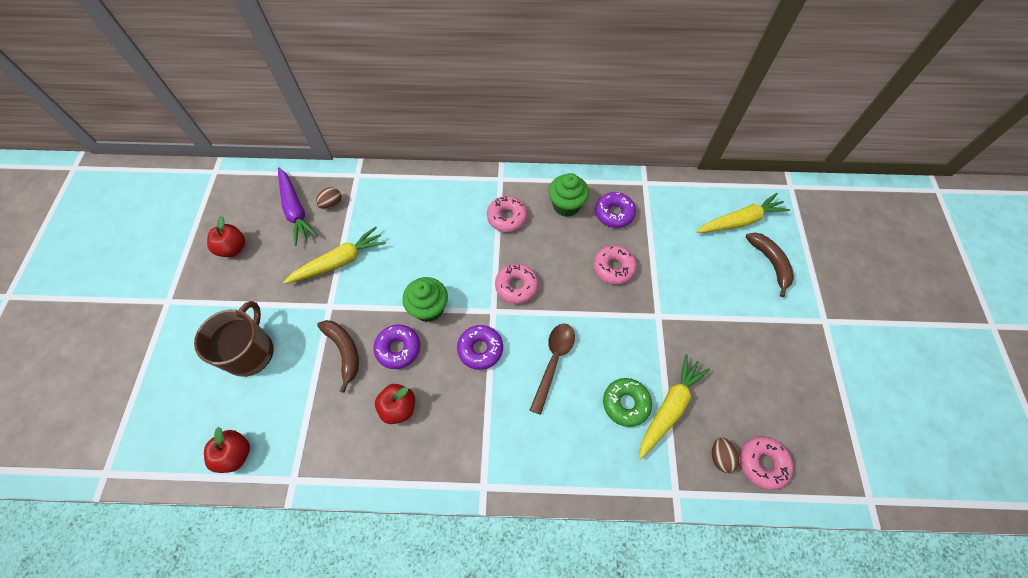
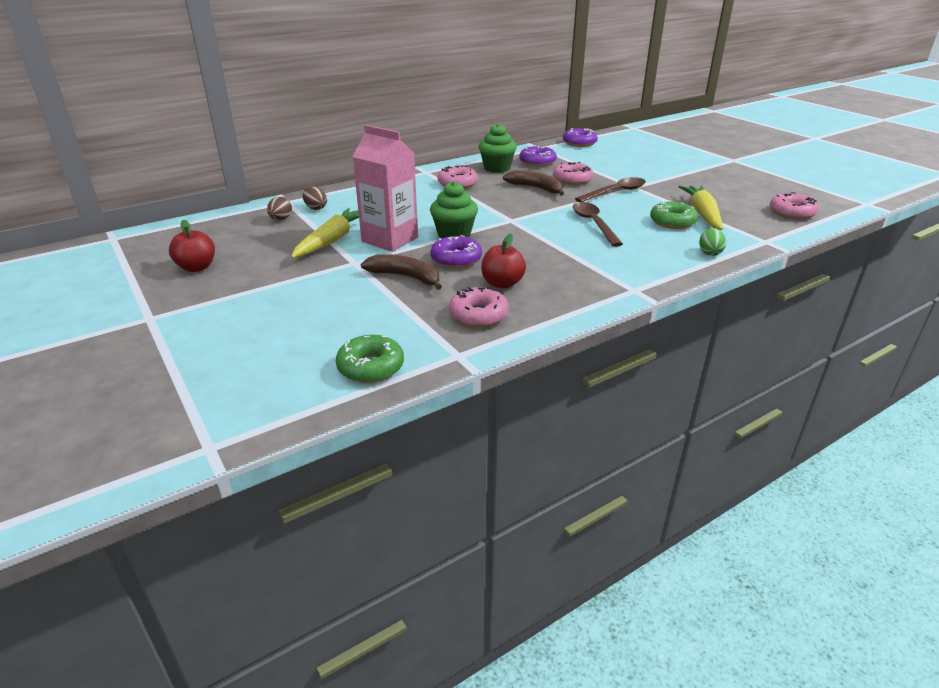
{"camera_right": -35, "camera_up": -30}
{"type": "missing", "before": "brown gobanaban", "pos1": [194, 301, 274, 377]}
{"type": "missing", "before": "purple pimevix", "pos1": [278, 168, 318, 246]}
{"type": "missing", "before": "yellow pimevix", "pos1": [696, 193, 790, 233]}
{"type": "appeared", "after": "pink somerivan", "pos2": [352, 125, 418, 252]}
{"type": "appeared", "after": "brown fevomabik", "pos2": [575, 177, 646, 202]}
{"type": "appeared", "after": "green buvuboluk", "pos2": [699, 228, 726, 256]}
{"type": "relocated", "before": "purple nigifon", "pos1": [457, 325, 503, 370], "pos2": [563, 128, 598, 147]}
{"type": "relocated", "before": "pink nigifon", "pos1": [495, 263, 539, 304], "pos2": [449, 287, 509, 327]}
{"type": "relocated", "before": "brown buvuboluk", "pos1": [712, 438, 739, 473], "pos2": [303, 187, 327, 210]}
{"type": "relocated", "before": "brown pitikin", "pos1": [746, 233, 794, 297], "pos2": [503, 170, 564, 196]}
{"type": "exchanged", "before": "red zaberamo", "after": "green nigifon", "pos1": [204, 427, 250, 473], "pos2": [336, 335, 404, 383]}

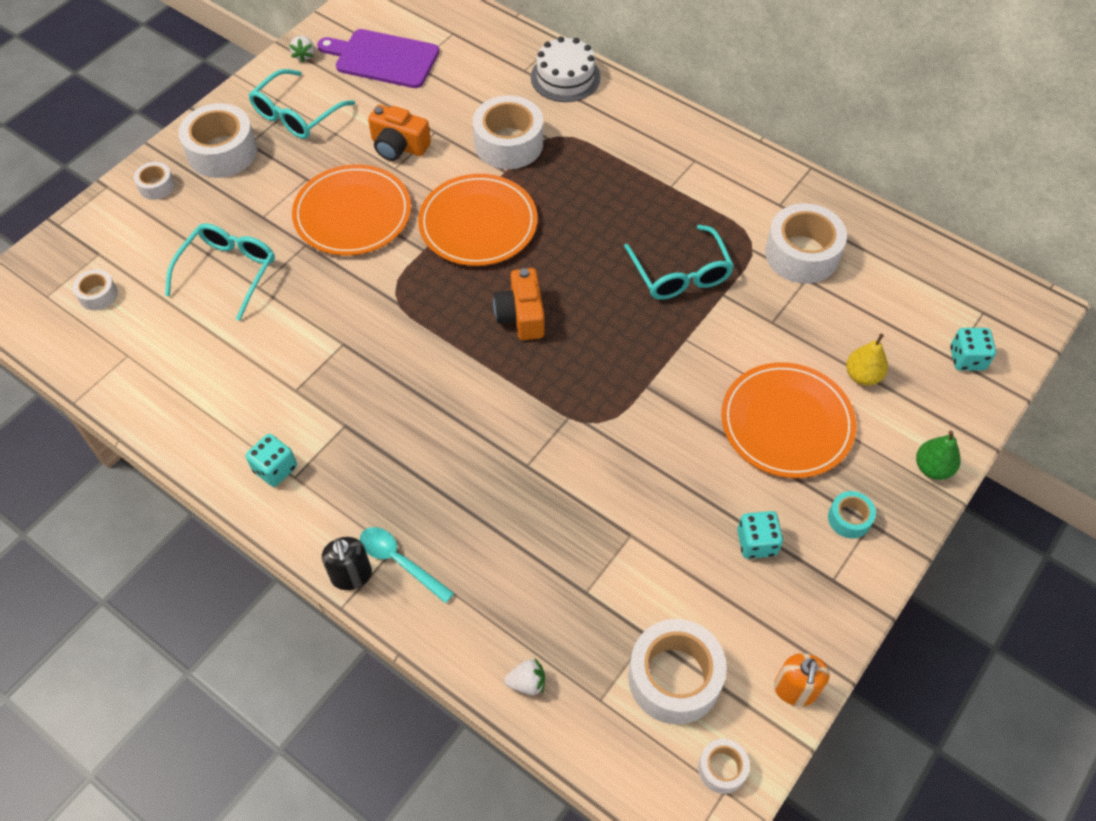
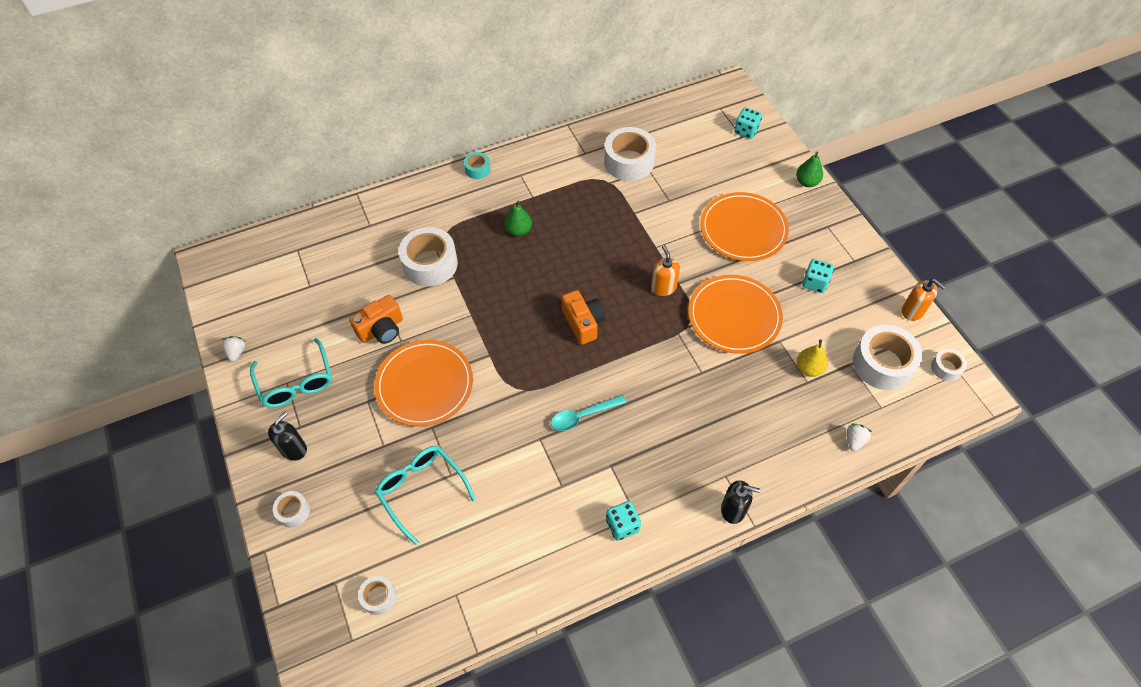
{"camera_right": -60, "camera_up": 0}
{"type": "missing", "before": "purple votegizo", "pos1": [317, 29, 439, 88]}
{"type": "missing", "before": "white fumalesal", "pos1": [531, 36, 601, 102]}
{"type": "missing", "before": "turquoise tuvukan", "pos1": [624, 225, 734, 299]}
{"type": "appeared", "after": "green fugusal", "pos2": [505, 200, 532, 236]}
{"type": "appeared", "after": "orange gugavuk", "pos2": [651, 245, 680, 296]}
{"type": "relocated", "before": "turquoise fevomabik", "pos1": [360, 527, 454, 604], "pos2": [551, 395, 626, 431]}
{"type": "relocated", "before": "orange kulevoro", "pos1": [418, 174, 538, 266], "pos2": [688, 275, 783, 354]}
{"type": "relocated", "before": "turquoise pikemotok", "pos1": [828, 491, 876, 539], "pos2": [464, 152, 491, 179]}
{"type": "relocated", "before": "yellow fugusal", "pos1": [846, 334, 888, 386], "pos2": [797, 339, 828, 377]}
{"type": "exchanged", "before": "white pikemotok", "after": "black gugavuk", "pos1": [178, 103, 257, 178], "pos2": [268, 412, 307, 461]}
{"type": "spun", "before": "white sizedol", "pos1": [289, 36, 314, 63], "pos2": [222, 336, 246, 362], "turn": -120}
{"type": "spun", "before": "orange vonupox", "pos1": [493, 268, 545, 340], "pos2": [561, 290, 606, 345], "turn": -135}

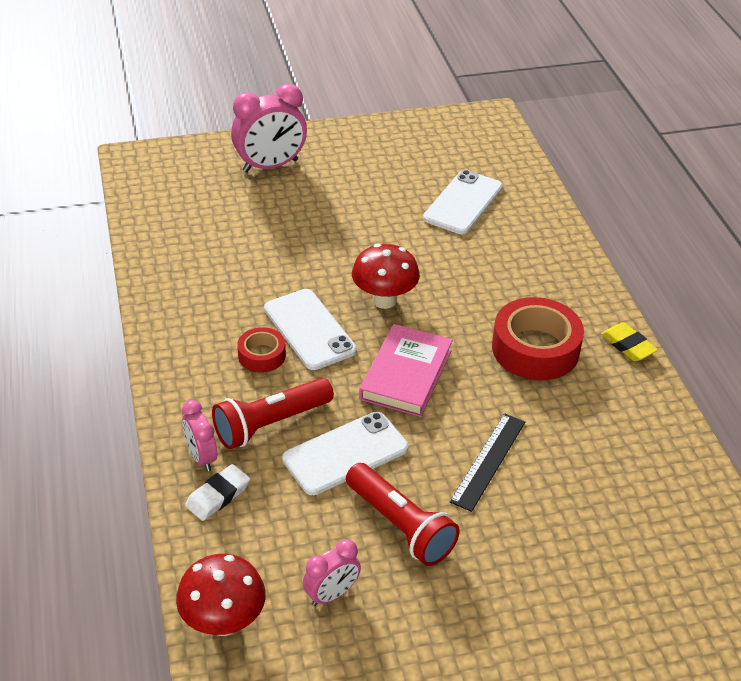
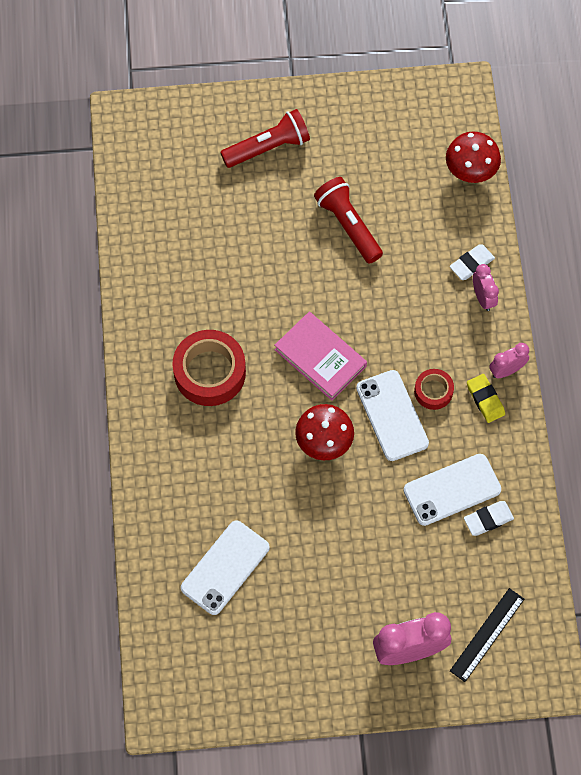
{"camera_right": -170, "camera_up": 25}
{"type": "appeared", "after": "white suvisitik", "pos2": [464, 501, 514, 536]}
{"type": "relocated", "before": "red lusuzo", "pos1": [212, 378, 334, 449], "pos2": [220, 109, 310, 168]}
{"type": "relocated", "before": "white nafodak", "pos1": [282, 412, 408, 495], "pos2": [404, 454, 501, 526]}
{"type": "relocated", "before": "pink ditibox", "pos1": [303, 539, 361, 606], "pos2": [490, 343, 529, 378]}
{"type": "relocated", "before": "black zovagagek", "pos1": [450, 414, 525, 512], "pos2": [450, 588, 524, 682]}
{"type": "relocated", "before": "yellow suvisitik", "pos1": [601, 322, 658, 361], "pos2": [467, 374, 505, 423]}
{"type": "spun", "before": "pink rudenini", "pos1": [359, 324, 453, 417], "pos2": [274, 312, 367, 401], "turn": -75}

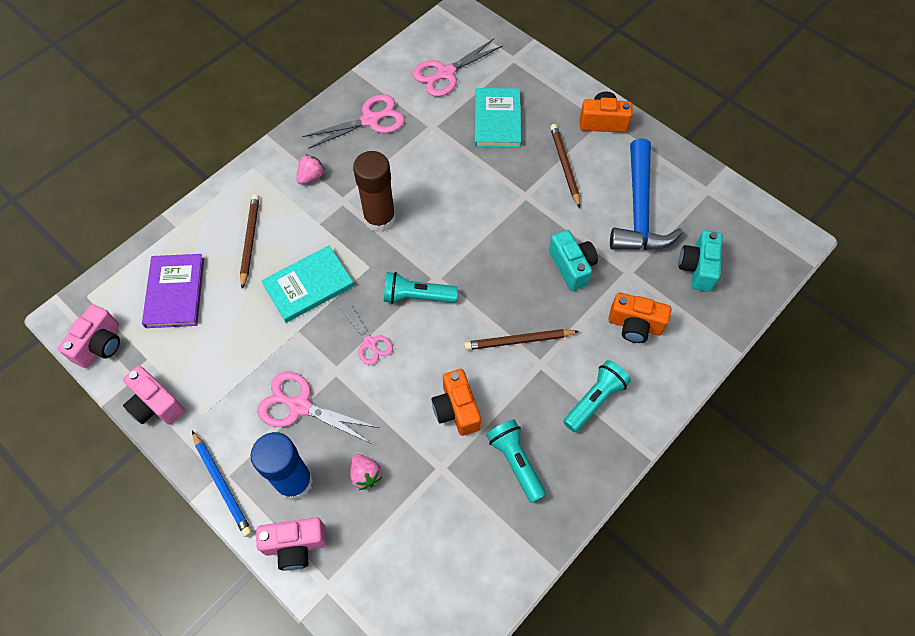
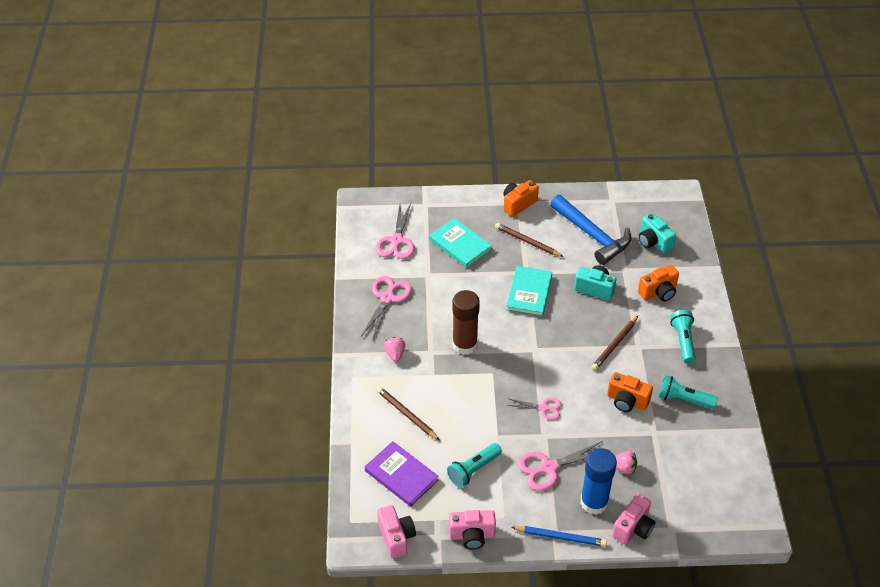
{"camera_right": -45, "camera_up": -15}
{"type": "relocated", "before": "turquoise rudenini", "pos1": [261, 245, 354, 323], "pos2": [506, 266, 552, 317]}
{"type": "relocated", "before": "turquoise lusuzo", "pos1": [384, 272, 458, 304], "pos2": [447, 443, 502, 487]}

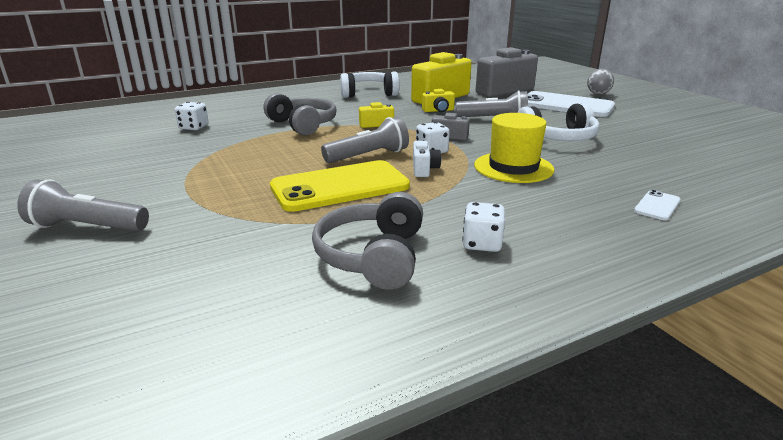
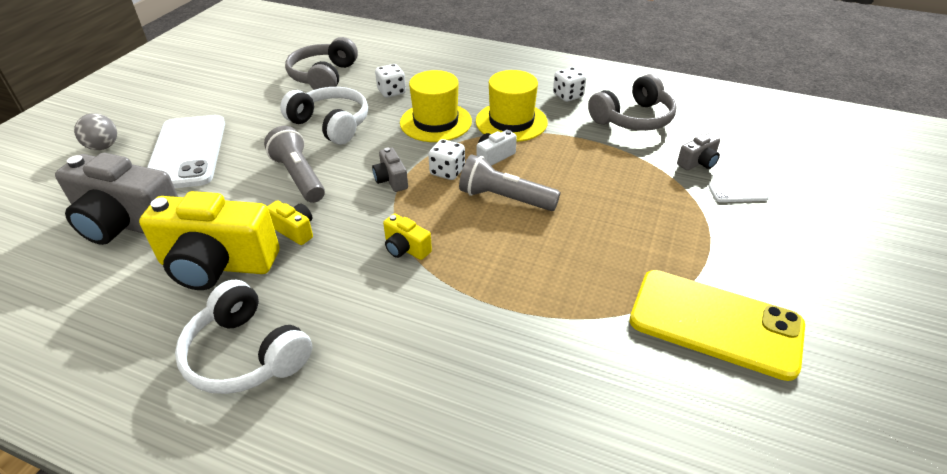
{"camera_right": -130, "camera_up": 15}
{"type": "missing", "before": "grey lusuzo", "pos1": [17, 179, 149, 231]}
{"type": "appeared", "after": "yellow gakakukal", "pos2": [476, 70, 548, 142]}
{"type": "appeared", "after": "grey vonupox", "pos2": [677, 133, 720, 170]}
{"type": "relocated", "before": "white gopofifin", "pos1": [175, 102, 209, 130], "pos2": [375, 64, 406, 98]}
{"type": "relocated", "before": "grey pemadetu", "pos1": [264, 93, 337, 136], "pos2": [285, 37, 358, 90]}
{"type": "relocated", "before": "yellow nafodak", "pos1": [270, 160, 410, 212], "pos2": [629, 270, 805, 381]}
{"type": "relocated", "before": "white nafodak", "pos1": [634, 190, 680, 220], "pos2": [708, 181, 769, 202]}

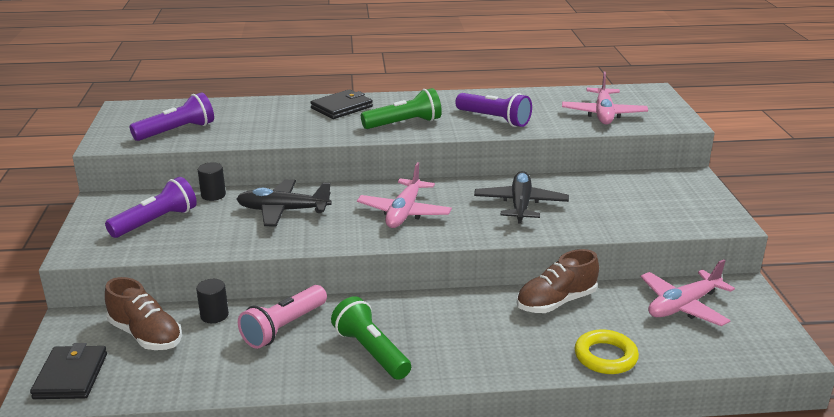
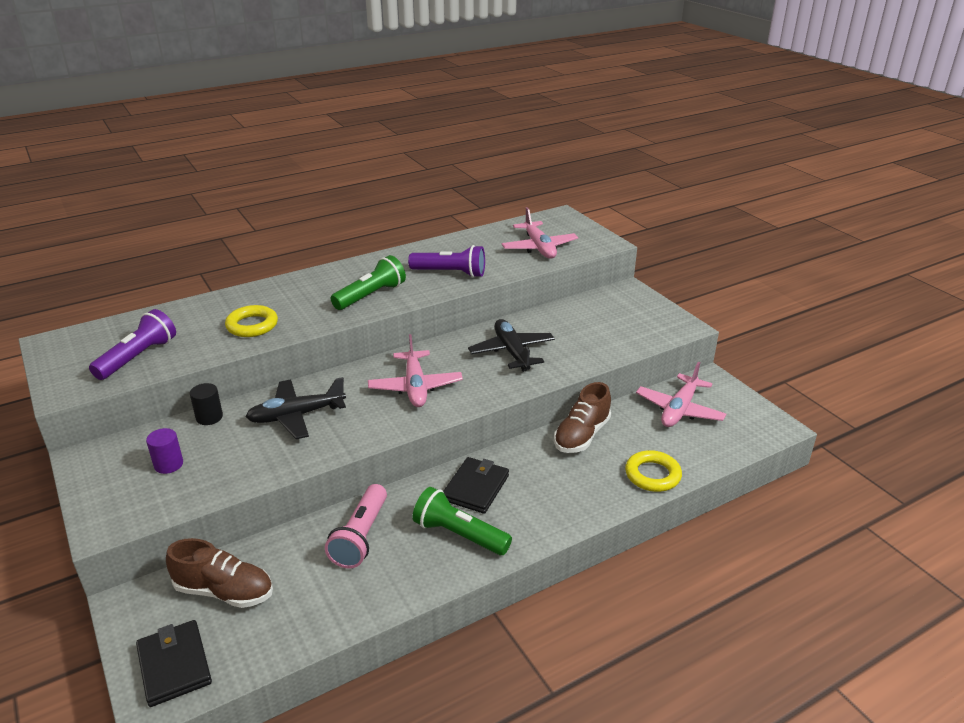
{"camera_right": -25, "camera_up": 5}
{"type": "missing", "before": "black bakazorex", "pos1": [196, 279, 229, 323]}
{"type": "appeared", "after": "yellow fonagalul", "pos2": [225, 305, 278, 337]}
{"type": "relocated", "before": "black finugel", "pos1": [310, 89, 373, 119], "pos2": [443, 457, 509, 514]}
{"type": "exchanged", "before": "purple lusuzo", "after": "purple bakazorex", "pos1": [105, 177, 197, 238], "pos2": [146, 428, 183, 474]}

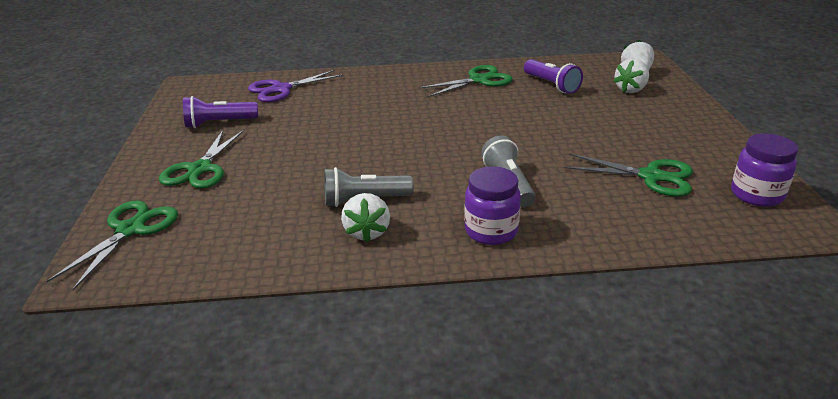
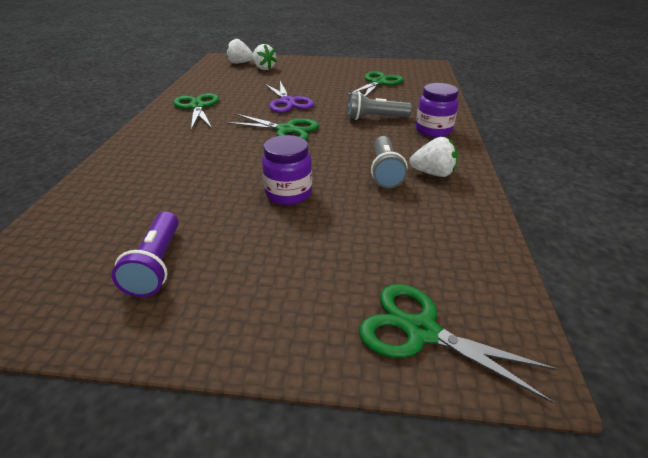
{"camera_right": -80, "camera_up": 5}
{"type": "missing", "before": "purple lusuzo", "pos1": [524, 59, 583, 94]}
{"type": "relocated", "before": "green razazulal", "pos1": [159, 130, 244, 188], "pos2": [225, 114, 319, 140]}
{"type": "relocated", "before": "purple razazulal", "pos1": [248, 70, 343, 102], "pos2": [264, 81, 314, 113]}
{"type": "relocated", "before": "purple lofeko", "pos1": [731, 133, 798, 207], "pos2": [262, 135, 312, 205]}

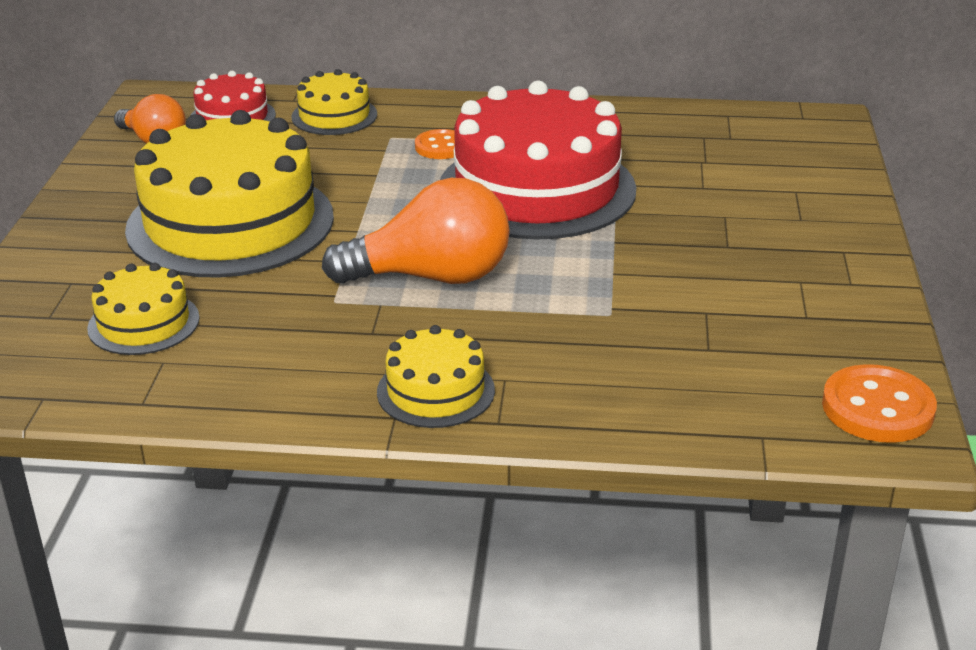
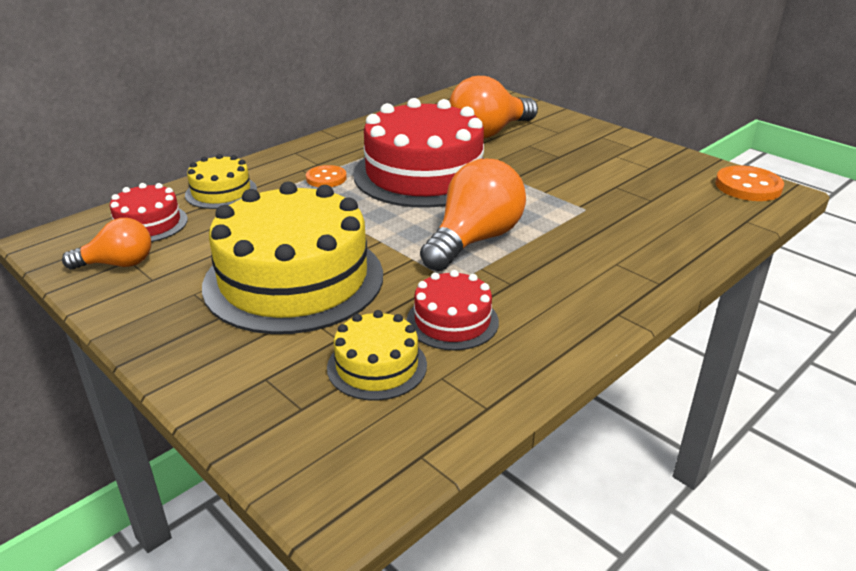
{"camera_right": -50, "camera_up": 0}
{"type": "missing", "before": "yellow fumalesal", "pos1": [377, 325, 495, 428]}
{"type": "appeared", "after": "red fumalesal", "pos2": [406, 270, 499, 350]}
{"type": "appeared", "after": "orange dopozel", "pos2": [449, 76, 538, 139]}

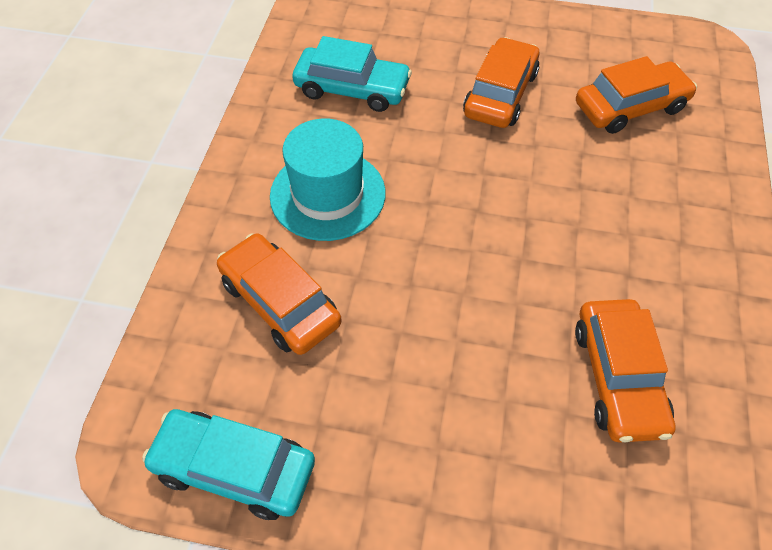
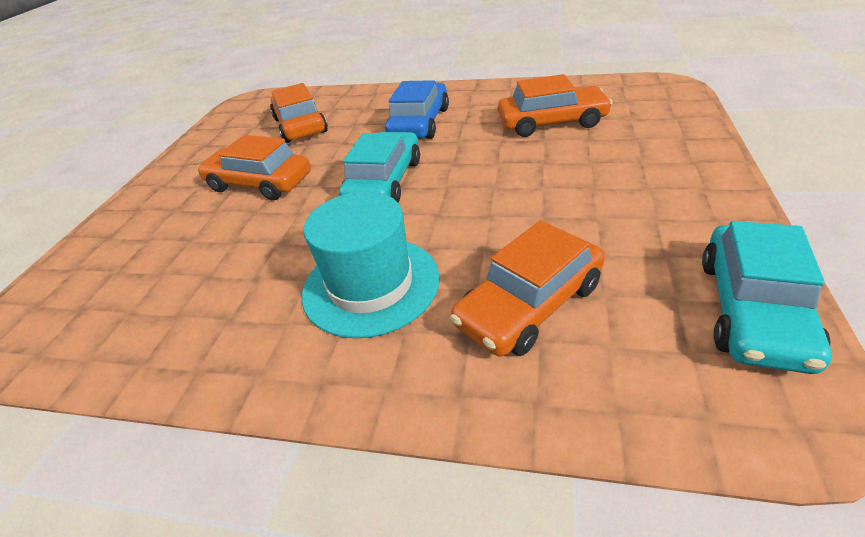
{"camera_right": -85, "camera_up": -15}
{"type": "appeared", "after": "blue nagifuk", "pos2": [385, 80, 449, 139]}
{"type": "relocated", "before": "turquoise nagifuk", "pos1": [292, 36, 412, 112], "pos2": [339, 132, 420, 203]}

